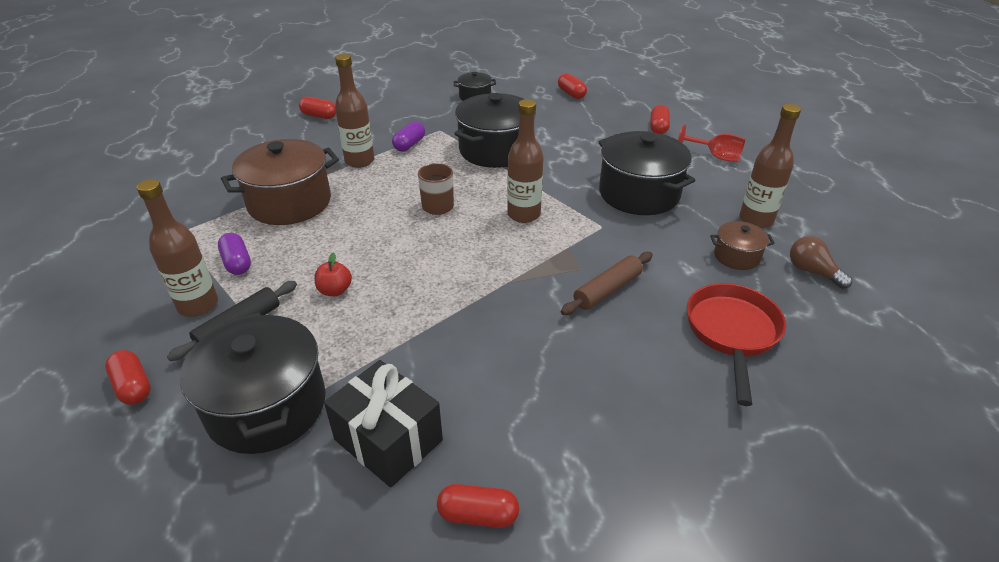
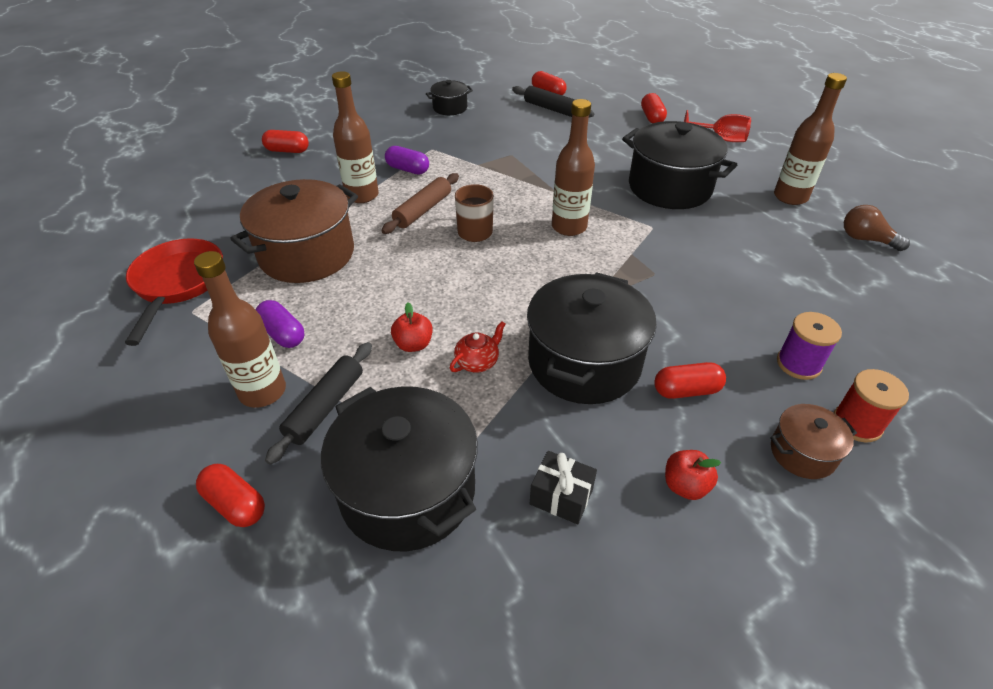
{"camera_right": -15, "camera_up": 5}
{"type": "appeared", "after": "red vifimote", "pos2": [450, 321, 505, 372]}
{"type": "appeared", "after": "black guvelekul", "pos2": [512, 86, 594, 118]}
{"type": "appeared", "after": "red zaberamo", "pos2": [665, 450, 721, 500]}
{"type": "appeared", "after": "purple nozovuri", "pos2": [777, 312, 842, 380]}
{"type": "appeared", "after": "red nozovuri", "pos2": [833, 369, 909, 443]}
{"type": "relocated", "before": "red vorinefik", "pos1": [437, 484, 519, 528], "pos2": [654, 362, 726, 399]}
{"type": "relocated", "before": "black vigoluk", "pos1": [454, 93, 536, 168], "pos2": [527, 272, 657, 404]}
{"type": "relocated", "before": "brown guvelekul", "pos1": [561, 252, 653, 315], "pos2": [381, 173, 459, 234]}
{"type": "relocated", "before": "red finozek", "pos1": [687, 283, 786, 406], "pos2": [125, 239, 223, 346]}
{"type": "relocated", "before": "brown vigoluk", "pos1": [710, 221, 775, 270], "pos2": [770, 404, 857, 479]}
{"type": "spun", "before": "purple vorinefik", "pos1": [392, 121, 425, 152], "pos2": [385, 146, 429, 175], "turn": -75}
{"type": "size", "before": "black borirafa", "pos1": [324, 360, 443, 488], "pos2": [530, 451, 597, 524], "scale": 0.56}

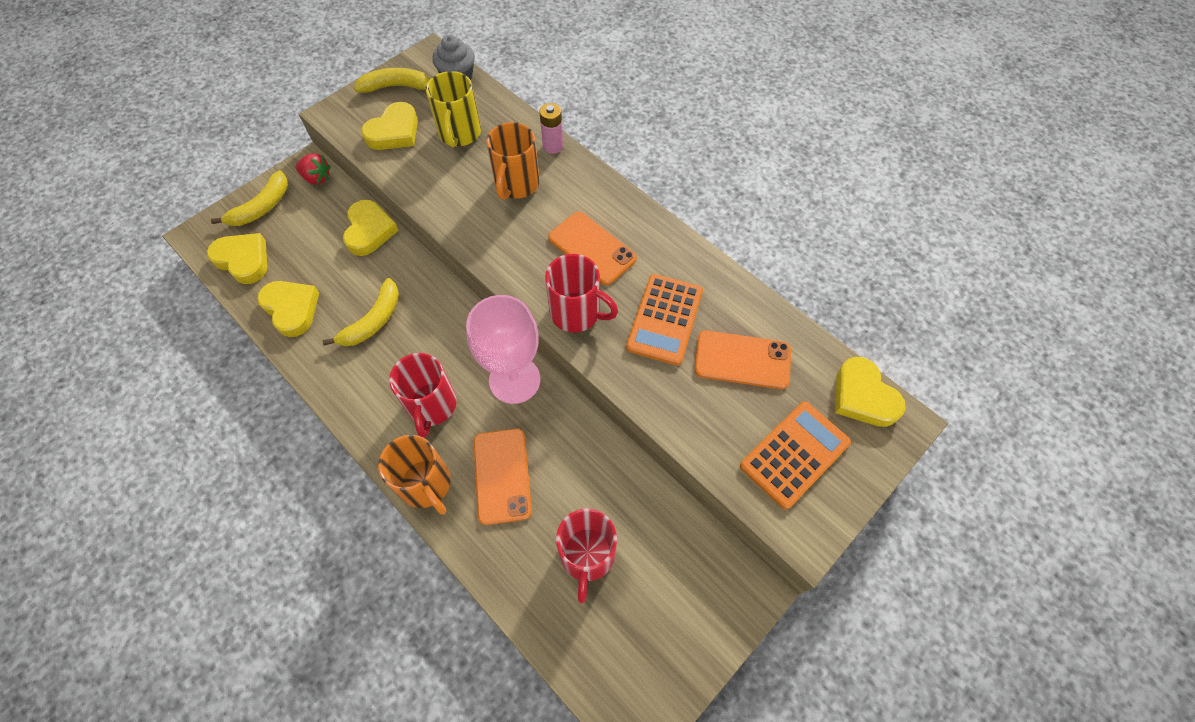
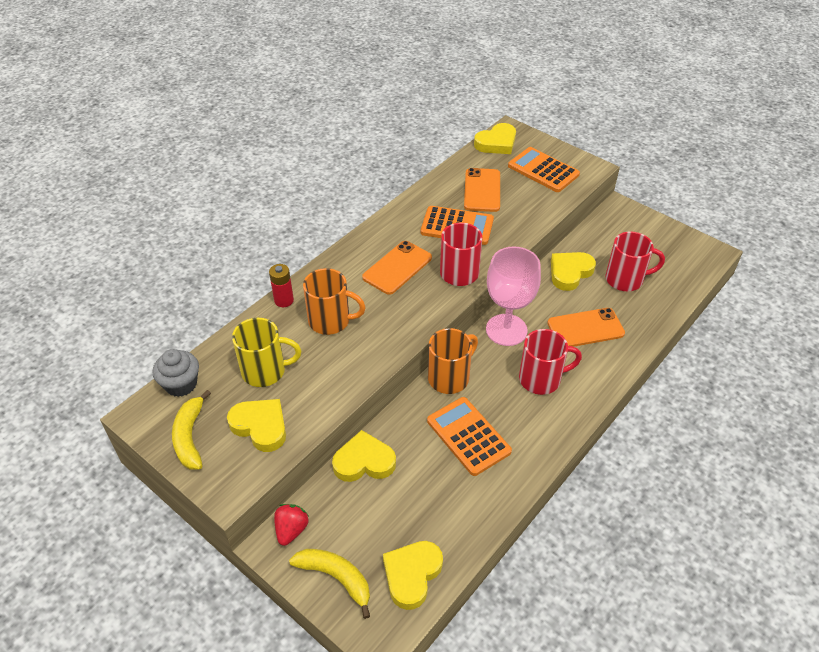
{"camera_right": -95, "camera_up": -15}
{"type": "relocated", "before": "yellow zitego", "pos1": [257, 281, 319, 337], "pos2": [551, 252, 596, 291]}
{"type": "relocated", "before": "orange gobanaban", "pos1": [378, 435, 451, 515], "pos2": [428, 328, 478, 394]}
{"type": "exchanged", "before": "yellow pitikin", "after": "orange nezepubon", "pos1": [323, 278, 399, 346], "pos2": [427, 397, 512, 476]}
{"type": "colour", "before": "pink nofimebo", "after": "red nofimebo", "pos1": [539, 103, 564, 154], "pos2": [269, 264, 294, 307]}

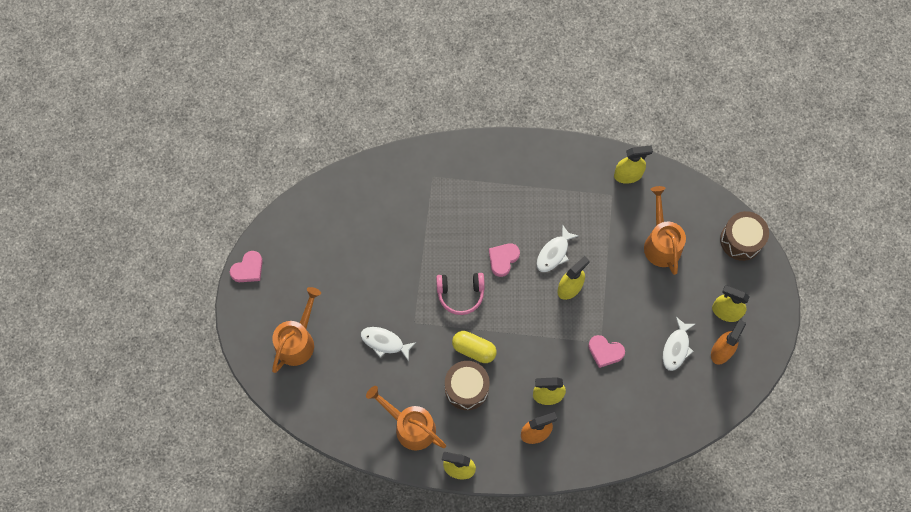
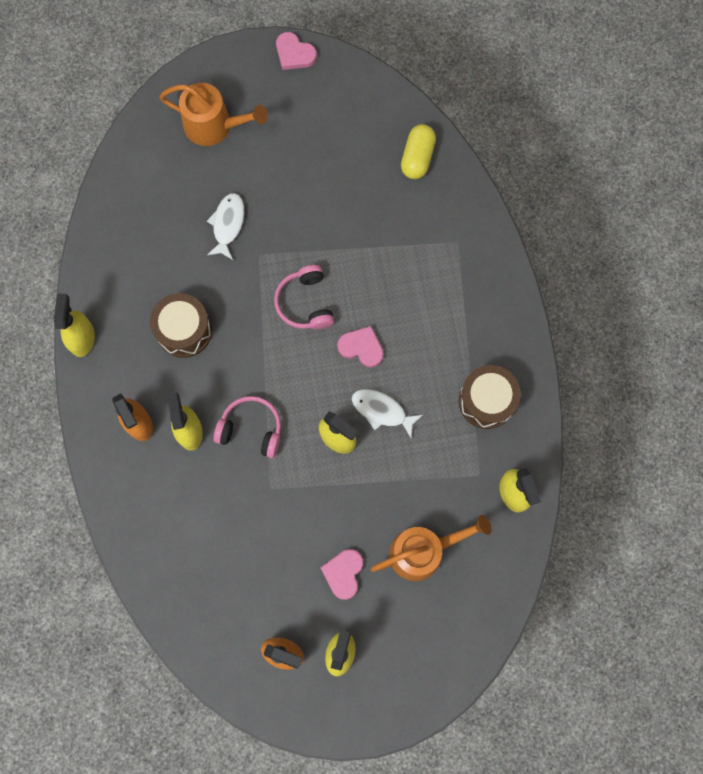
{"camera_right": 80, "camera_up": 5}
{"type": "missing", "before": "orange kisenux", "pos1": [366, 386, 446, 450]}
{"type": "missing", "before": "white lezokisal", "pos1": [662, 317, 695, 371]}
{"type": "appeared", "after": "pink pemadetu", "pos2": [213, 396, 281, 458]}
{"type": "relocated", "before": "yellow vorinefik", "pos1": [452, 331, 497, 363], "pos2": [401, 124, 436, 179]}
{"type": "relocated", "before": "pink zitego", "pos1": [588, 335, 625, 368], "pos2": [321, 549, 363, 600]}
{"type": "relocated", "before": "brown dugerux", "pos1": [720, 211, 769, 261], "pos2": [459, 365, 521, 429]}

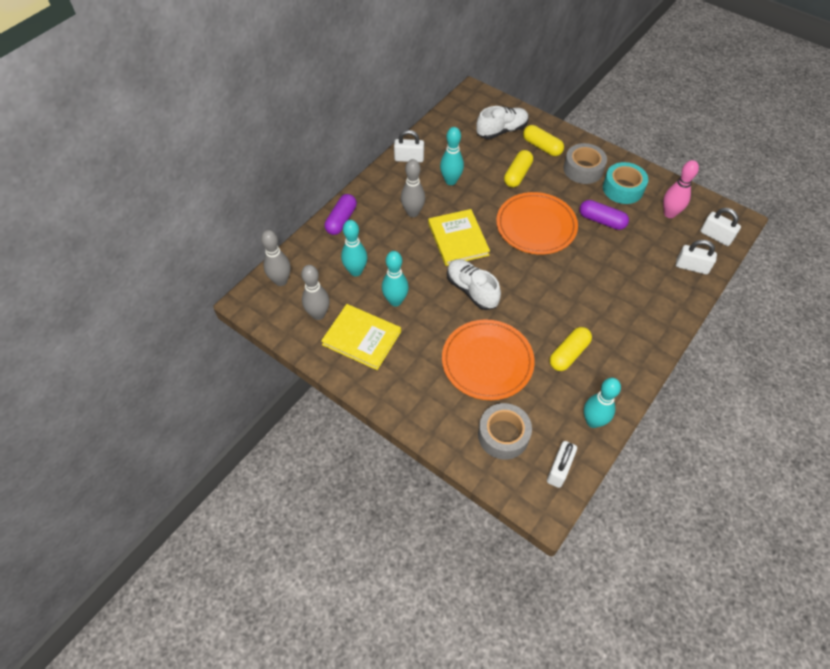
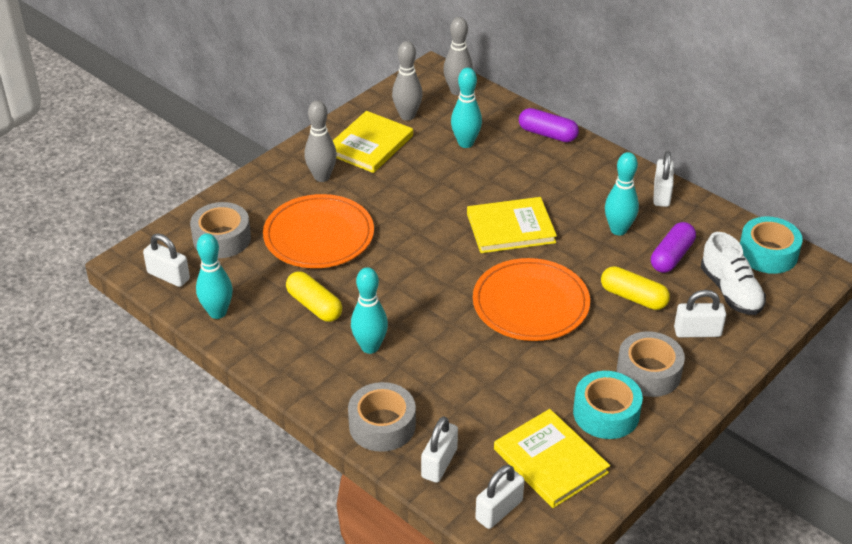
{"camera_right": 95, "camera_up": -15}
{"type": "missing", "before": "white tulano", "pos1": [447, 259, 501, 310]}
{"type": "appeared", "after": "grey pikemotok", "pos2": [348, 382, 416, 452]}
{"type": "appeared", "after": "turquoise pikemotok", "pos2": [740, 216, 803, 274]}
{"type": "relocated", "before": "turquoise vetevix", "pos1": [382, 251, 409, 306], "pos2": [351, 267, 388, 354]}
{"type": "relocated", "before": "grey vetevix", "pos1": [401, 159, 425, 217], "pos2": [304, 100, 337, 182]}
{"type": "relocated", "before": "purple vorinefik", "pos1": [580, 200, 629, 230], "pos2": [651, 222, 696, 273]}
{"type": "exchanged", "before": "yellow vorinefik", "after": "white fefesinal", "pos1": [523, 125, 564, 156], "pos2": [674, 290, 726, 338]}
{"type": "exchanged", "before": "pink vetevix", "after": "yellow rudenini", "pos1": [663, 160, 699, 218], "pos2": [494, 409, 610, 508]}

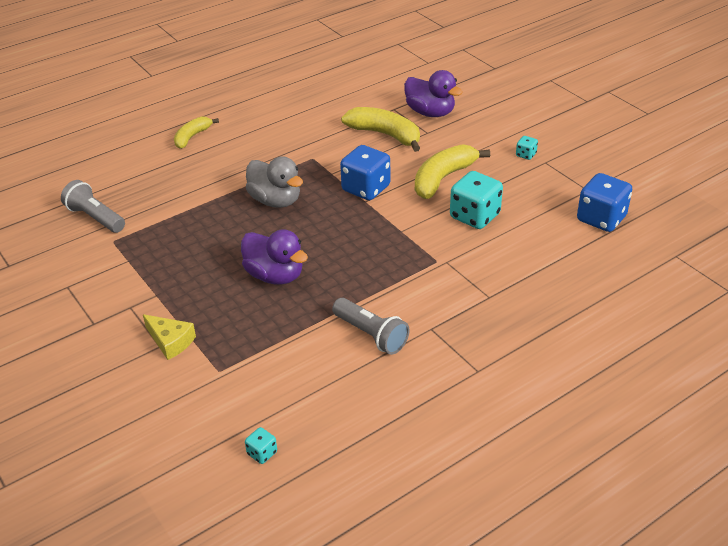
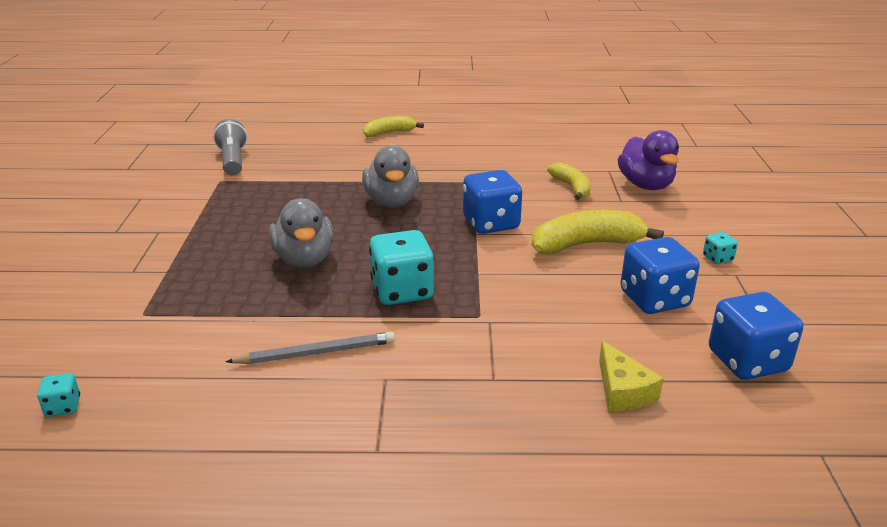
{"camera_right": 35, "camera_up": -10}
{"type": "appeared", "after": "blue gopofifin", "pos2": [620, 237, 700, 314]}
{"type": "relocated", "before": "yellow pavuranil", "pos1": [143, 314, 196, 360], "pos2": [599, 341, 664, 411]}
{"type": "relocated", "before": "turquoise gopofifin", "pos1": [450, 171, 503, 229], "pos2": [369, 230, 434, 305]}
{"type": "exchanged", "before": "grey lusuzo", "after": "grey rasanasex", "pos1": [332, 298, 409, 355], "pos2": [226, 332, 395, 364]}
{"type": "colour", "before": "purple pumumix", "after": "grey pumumix", "pos1": [241, 229, 308, 285], "pos2": [269, 198, 334, 267]}
{"type": "size", "before": "yellow pitikin", "pos1": [341, 107, 420, 152], "pos2": [547, 162, 591, 200], "scale": 0.62}

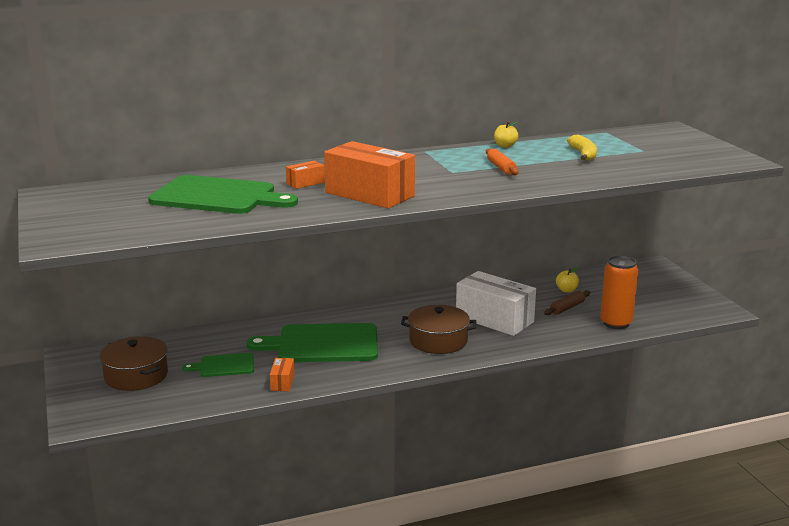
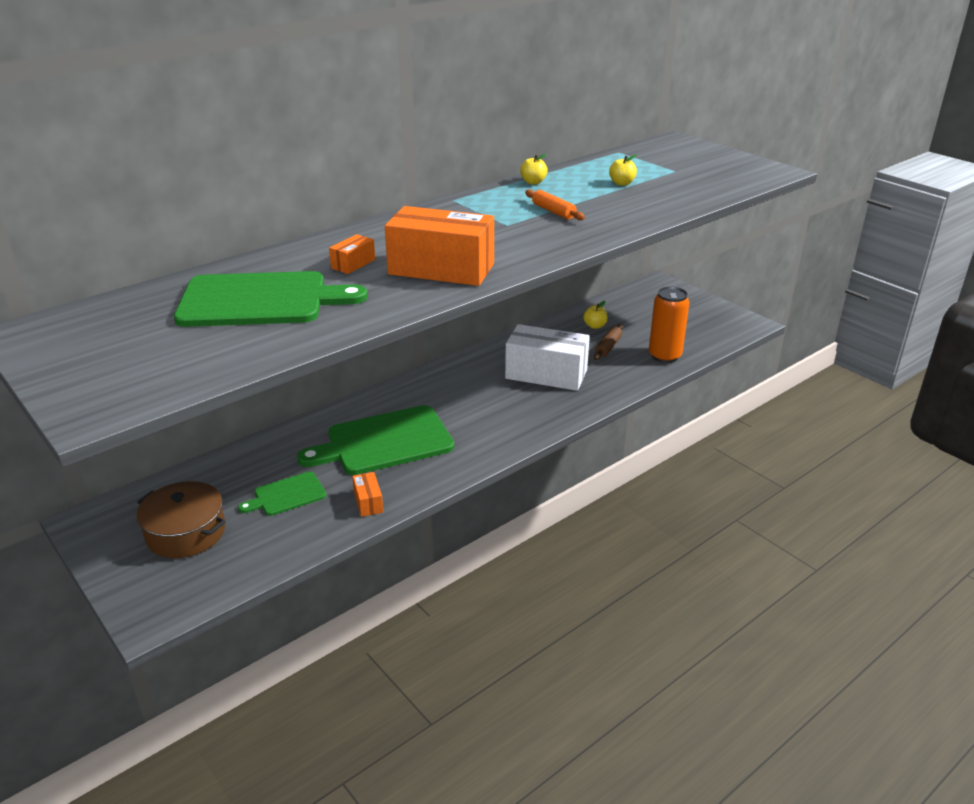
{"camera_right": -20, "camera_up": 10}
{"type": "missing", "before": "brown vigoluk", "pos1": [401, 305, 476, 354]}
{"type": "exchanged", "before": "yellow pitikin", "after": "yellow zaberamo", "pos1": [567, 134, 597, 161], "pos2": [609, 155, 637, 186]}

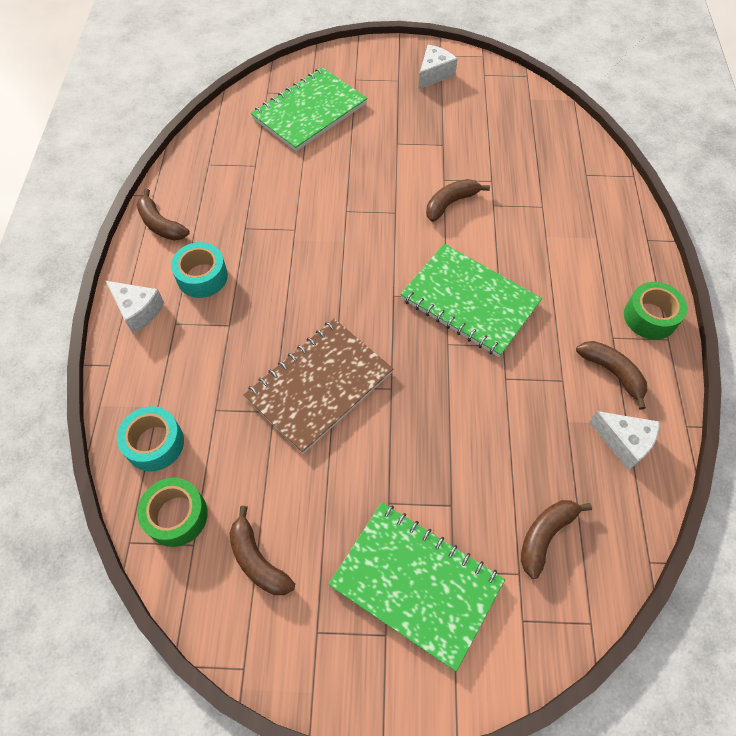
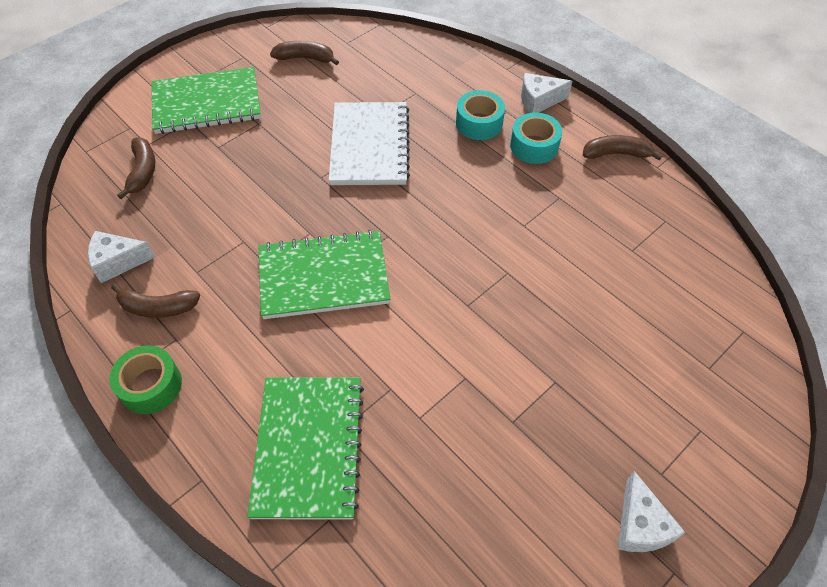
{"camera_right": 135, "camera_up": -5}
{"type": "missing", "before": "green pikemotok", "pos1": [137, 478, 208, 547]}
{"type": "missing", "before": "brown pitikin", "pos1": [426, 179, 490, 222]}
{"type": "relocated", "before": "turquoise pikemotok", "pos1": [117, 406, 184, 471], "pos2": [456, 90, 505, 140]}
{"type": "relocated", "before": "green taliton", "pos1": [251, 67, 367, 152], "pos2": [247, 377, 364, 519]}
{"type": "colour", "before": "brown taliton", "after": "white taliton", "pos1": [243, 319, 393, 454], "pos2": [329, 102, 410, 185]}

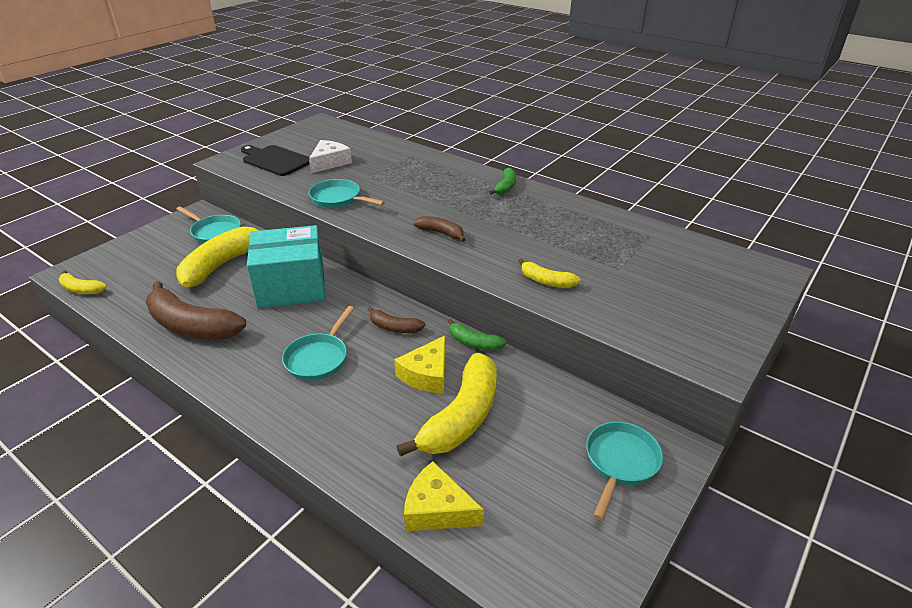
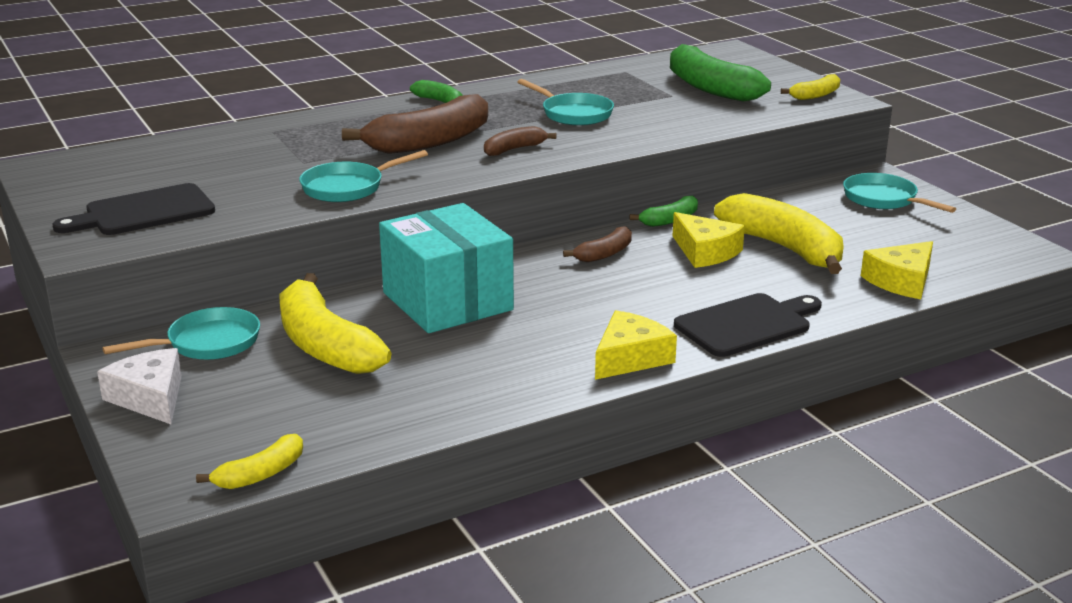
{"camera_right": -65, "camera_up": -10}
{"type": "appeared", "after": "yellow pavuranil", "pos2": [595, 310, 677, 380]}
{"type": "appeared", "after": "green pitikin", "pos2": [670, 44, 771, 102]}
{"type": "appeared", "after": "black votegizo", "pos2": [674, 293, 822, 357]}
{"type": "relocated", "before": "brown pitikin", "pos1": [146, 281, 246, 339], "pos2": [342, 94, 488, 154]}
{"type": "relocated", "before": "turquoise finozek", "pos1": [282, 306, 354, 381], "pos2": [518, 79, 614, 126]}
{"type": "relocated", "before": "white pavuranil", "pos1": [309, 140, 352, 173], "pos2": [97, 348, 182, 424]}
{"type": "relocated", "before": "yellow pitikin", "pos1": [519, 258, 581, 288], "pos2": [781, 74, 840, 100]}
{"type": "spun", "before": "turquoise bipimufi", "pos1": [247, 225, 325, 308], "pos2": [379, 203, 514, 333], "turn": -45}

